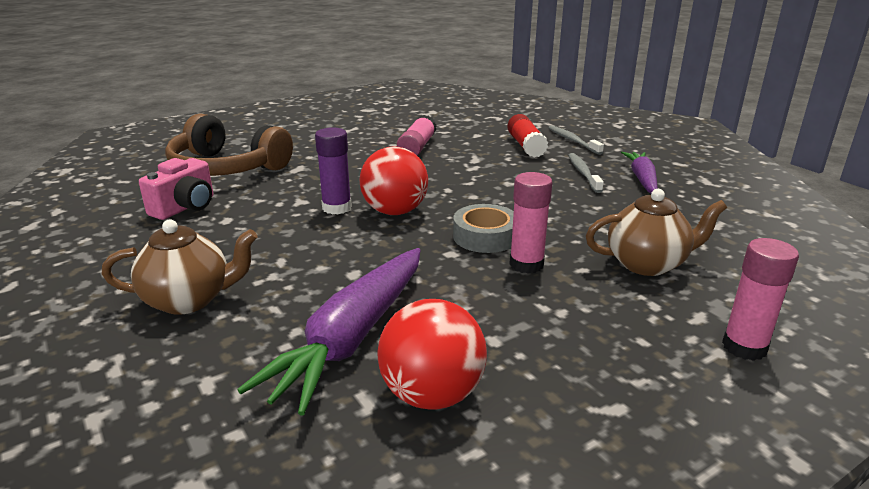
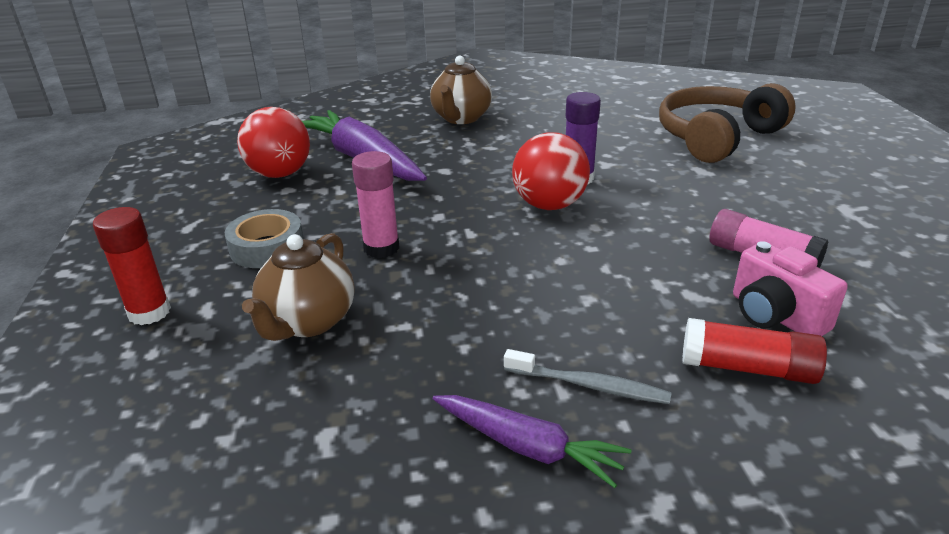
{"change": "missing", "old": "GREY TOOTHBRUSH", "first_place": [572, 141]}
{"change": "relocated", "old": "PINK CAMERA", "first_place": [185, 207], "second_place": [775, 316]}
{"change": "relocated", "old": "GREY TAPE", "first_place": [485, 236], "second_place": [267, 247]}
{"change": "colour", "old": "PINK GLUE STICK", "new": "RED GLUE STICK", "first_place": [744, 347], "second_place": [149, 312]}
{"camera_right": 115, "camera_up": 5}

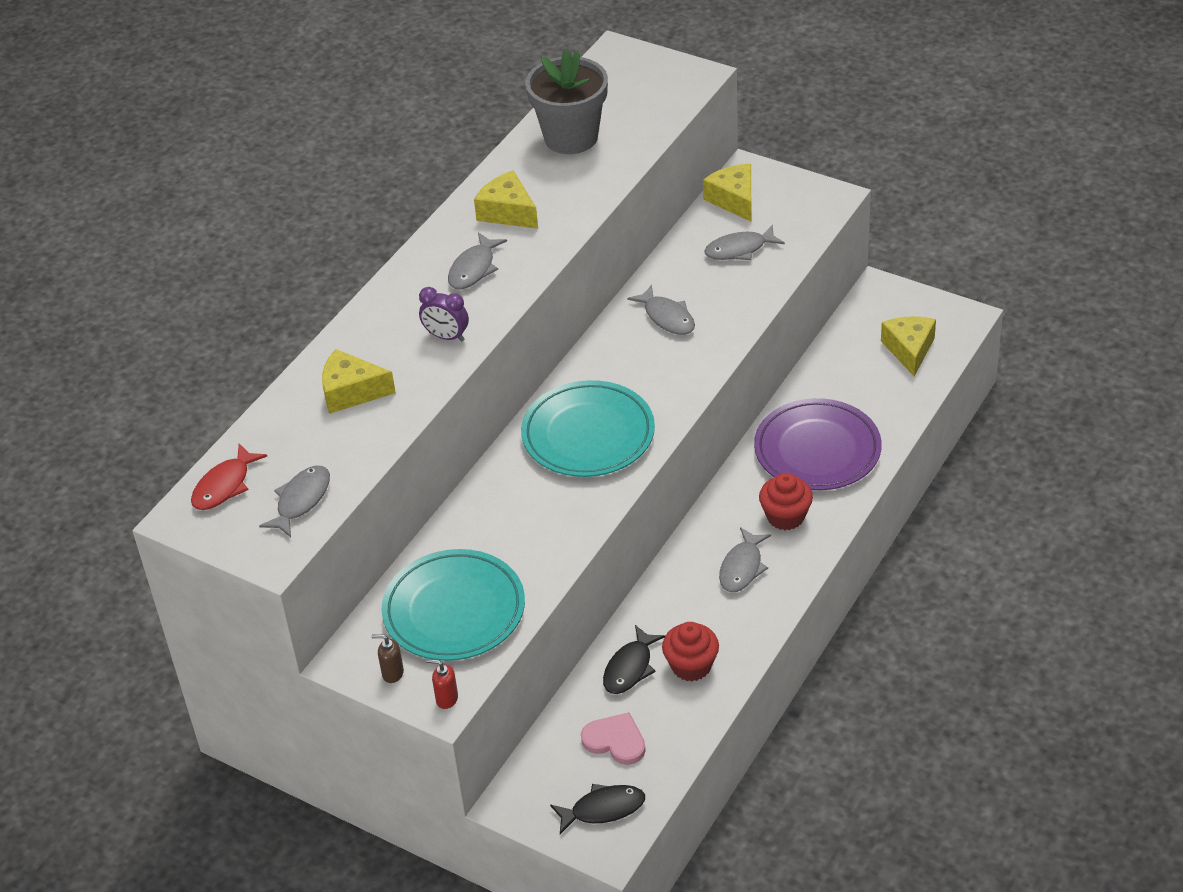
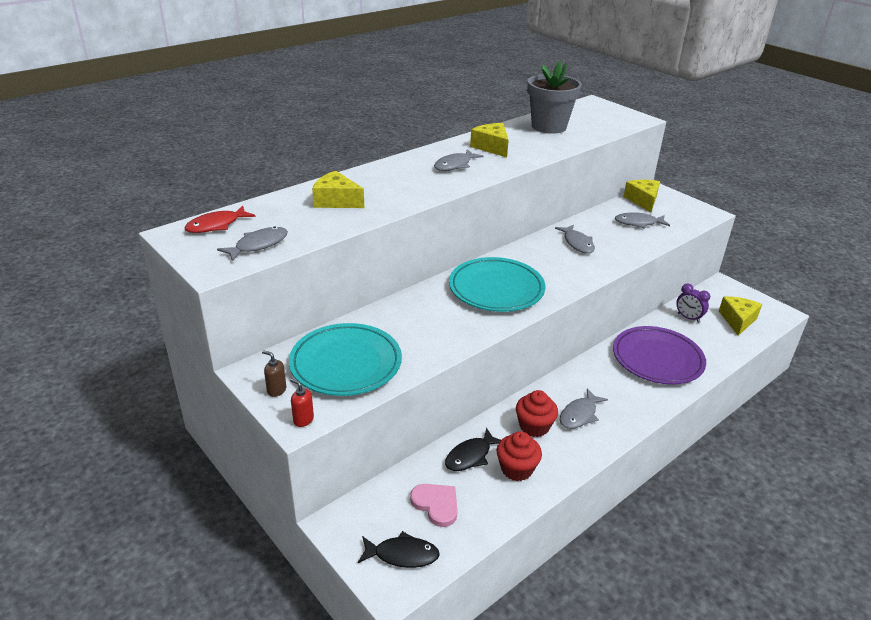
{"change": "relocated", "old": "PURPLE CLOCK", "first_place": [446, 337], "second_place": [688, 318]}
{"change": "relocated", "old": "RED CUPCAKE", "first_place": [785, 516], "second_place": [534, 426]}
{"camera_right": 15, "camera_up": -10}

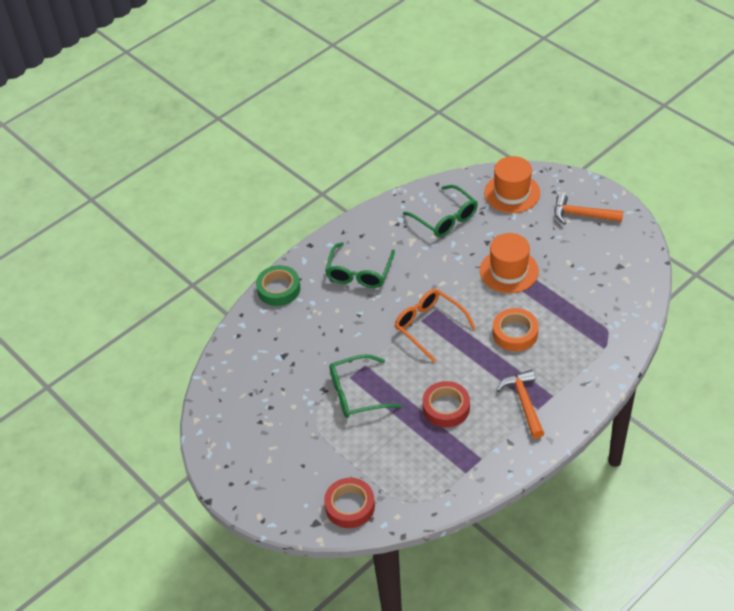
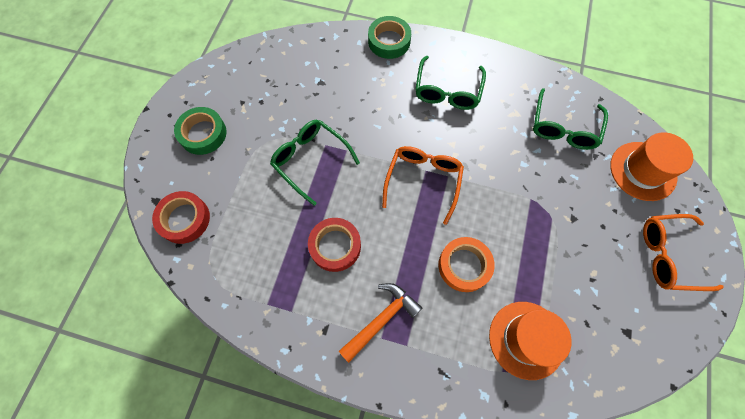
{"change": "appeared", "new": "GREEN TAPE", "second_place": [203, 134]}
{"change": "relocated", "old": "ORANGE HAT", "first_place": [509, 271], "second_place": [526, 339]}
{"change": "exchanged", "old": "ORANGE HAMMER", "new": "ORANGE GLASSES", "first_place": [582, 215], "second_place": [668, 255]}
{"change": "spun", "old": "GREEN GLASSES", "first_place": [359, 273], "second_place": [447, 91], "degrees": -60}
{"camera_right": 55, "camera_up": 20}

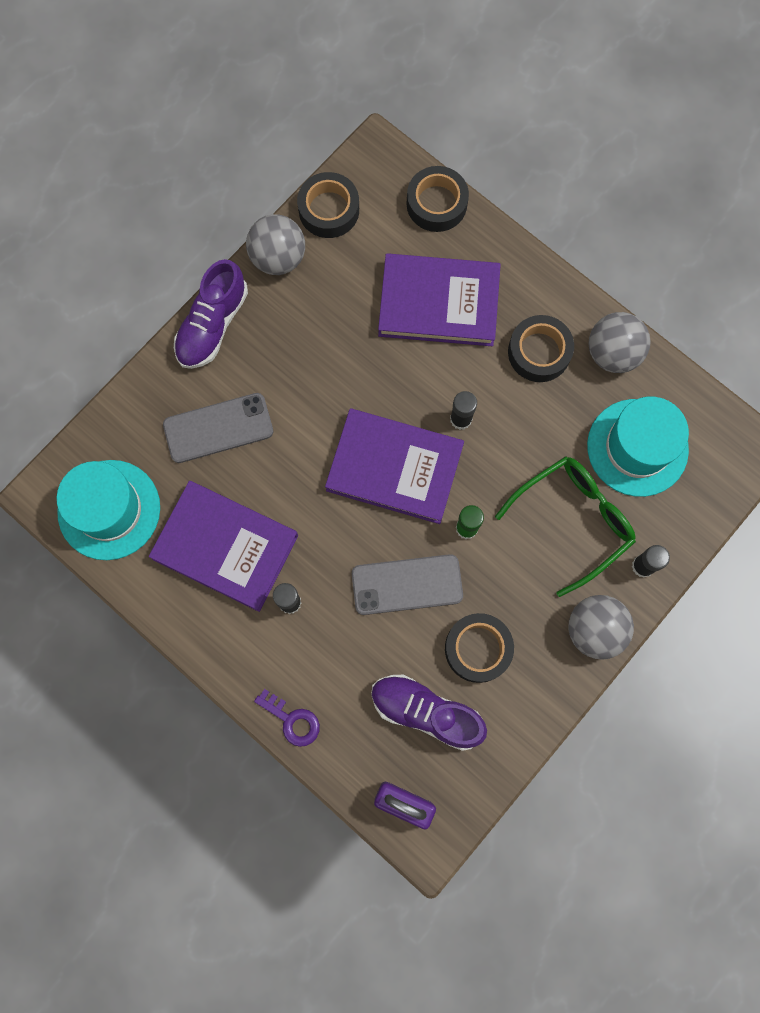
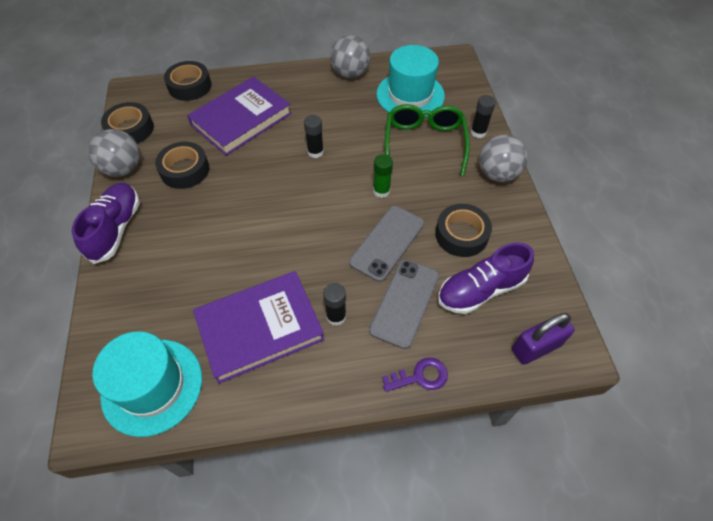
{"change": "missing", "old": "PURPLE BOOK", "first_place": [394, 468]}
{"change": "relocated", "old": "GREY PHONE", "first_place": [218, 428], "second_place": [405, 303]}
{"change": "relocated", "old": "BLACK TAPE", "first_place": [539, 352], "second_place": [185, 170]}
{"change": "spun", "old": "PURPLE SHOE", "first_place": [212, 325], "second_place": [116, 229], "degrees": -150}
{"camera_right": -50, "camera_up": -20}

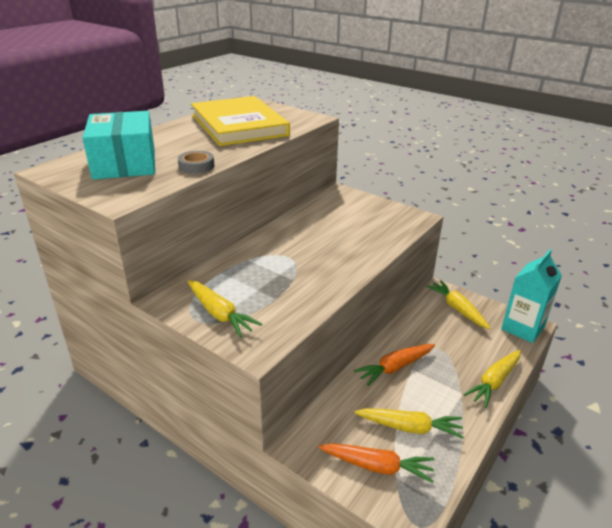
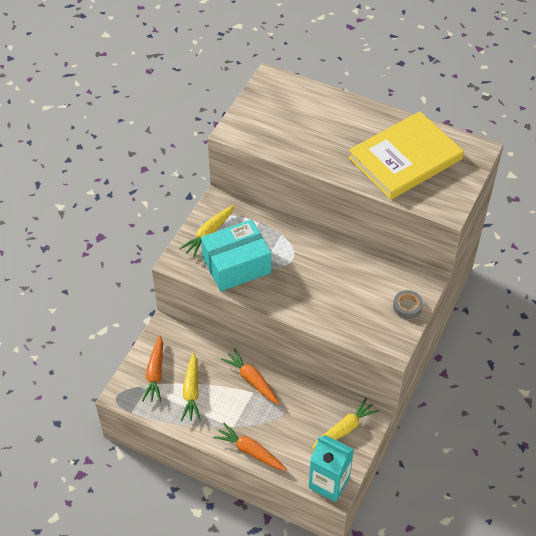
{"change": "relocated", "old": "TURQUOISE BOX", "first_place": [125, 163], "second_place": [236, 265]}
{"change": "relocated", "old": "GREY TAPE", "first_place": [196, 166], "second_place": [407, 306]}
{"change": "colour", "old": "YELLOW CARROT", "new": "ORANGE CARROT", "first_place": [494, 382], "second_place": [250, 451]}
{"camera_right": 80, "camera_up": 20}

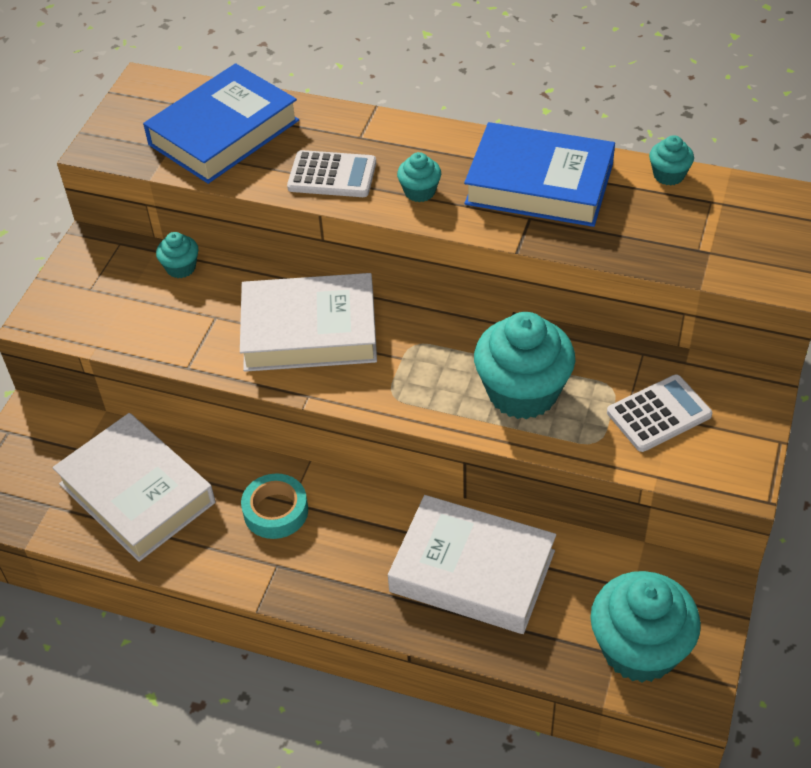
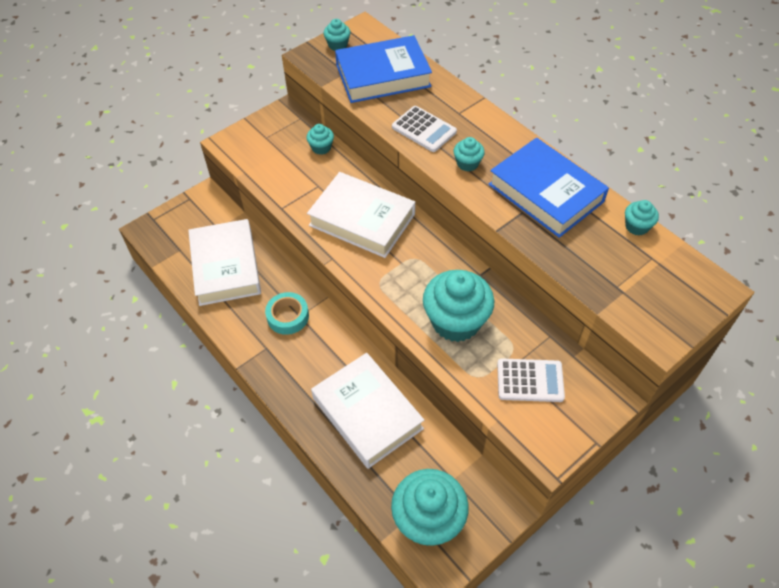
{"change": "appeared", "new": "TURQUOISE CUPCAKE", "second_place": [338, 45]}
{"camera_right": 30, "camera_up": 5}

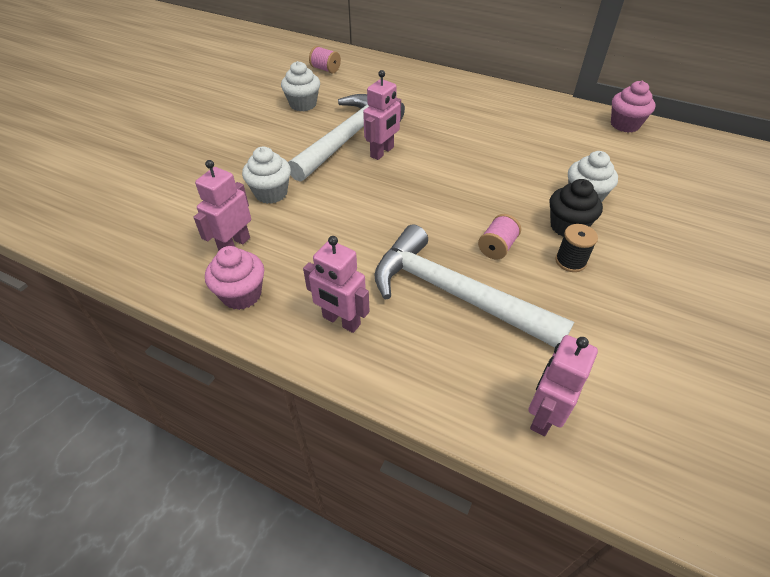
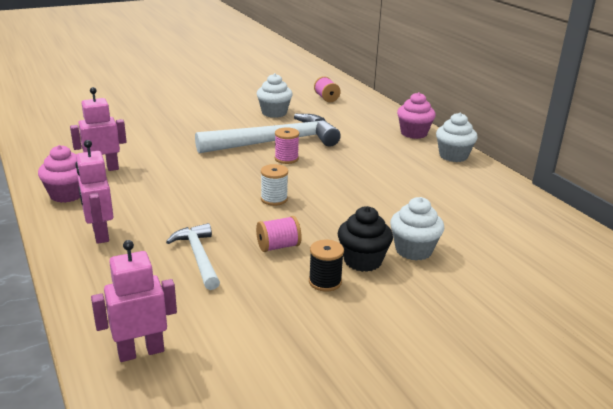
{"change": "appeared", "new": "WHITE SPOOL", "second_place": [274, 199]}
{"change": "relocated", "old": "WHITE CUPCAKE", "first_place": [271, 193], "second_place": [453, 156]}
{"change": "relocated", "old": "PINK CUPCAKE", "first_place": [624, 125], "second_place": [414, 133]}
{"change": "exchanged", "old": "PINK ROBOT", "new": "PINK SPOOL", "first_place": [382, 152], "second_place": [286, 159]}
{"change": "size", "old": "WHITE HAMMER", "first_place": [455, 293], "second_place": [198, 256], "factor": 0.53}
{"camera_right": 35, "camera_up": -20}

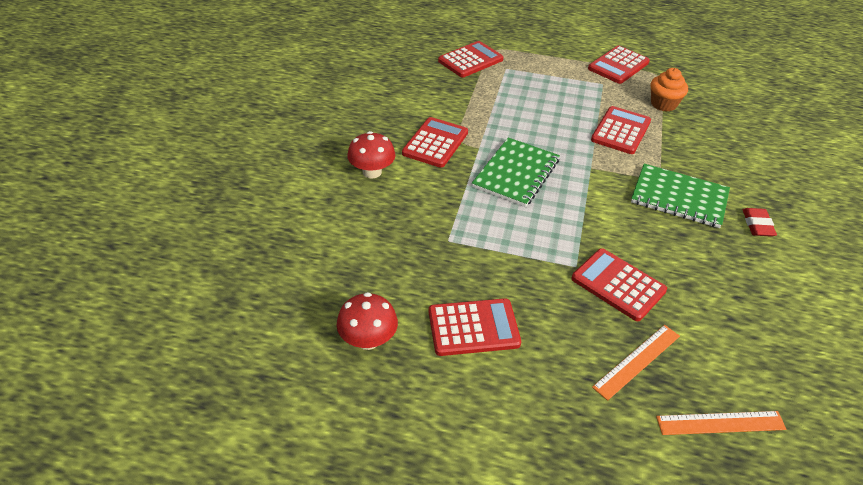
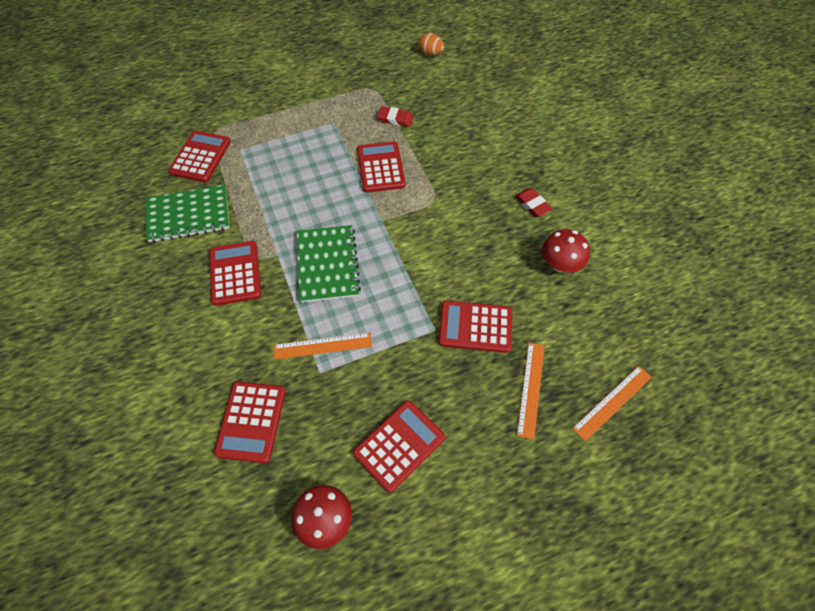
{"change": "appeared", "new": "ORANGE RULER", "second_place": [322, 346]}
{"change": "appeared", "new": "ORANGE EGG", "second_place": [430, 53]}
{"change": "relocated", "old": "RED MUSHROOM", "first_place": [372, 172], "second_place": [560, 264]}
{"change": "relocated", "old": "RED CALCULATOR", "first_place": [618, 65], "second_place": [251, 421]}
{"change": "relocated", "old": "GREEN NOTEBOOK", "first_place": [679, 198], "second_place": [189, 215]}
{"change": "exchanged", "old": "ORANGE CUPCAKE", "new": "RED ERASER", "first_place": [663, 104], "second_place": [395, 119]}
{"camera_right": -35, "camera_up": 15}

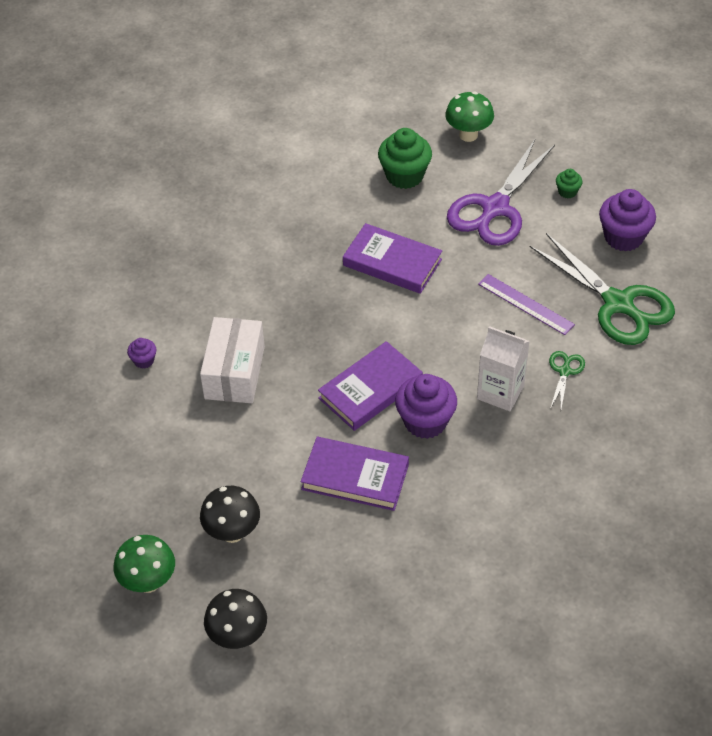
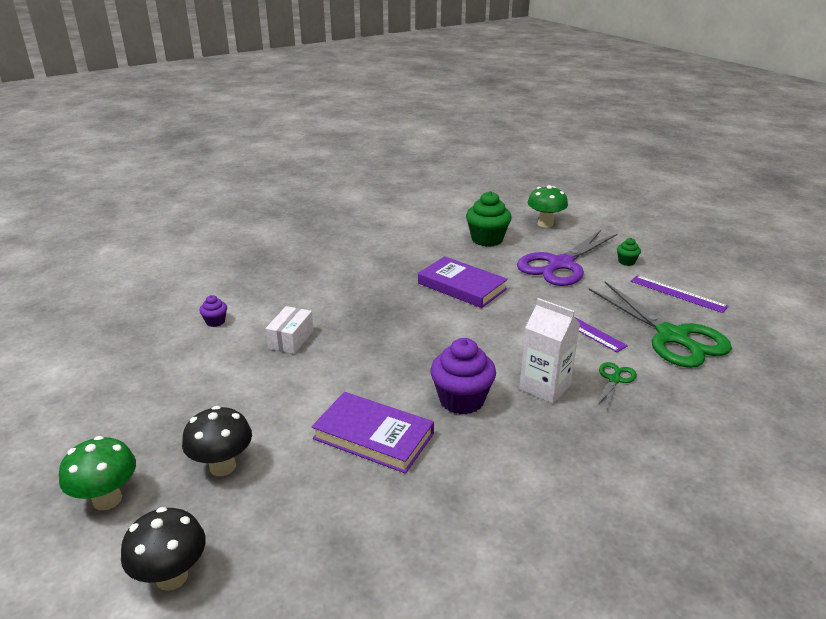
{"change": "missing", "old": "PURPLE BOOK", "first_place": [370, 389]}
{"change": "exchanged", "old": "PURPLE CUPCAKE", "new": "PURPLE RULER", "first_place": [623, 237], "second_place": [677, 294]}
{"change": "size", "old": "WHITE BOX", "first_place": [234, 372], "second_place": [291, 339], "factor": 0.62}
{"camera_right": 10, "camera_up": -20}

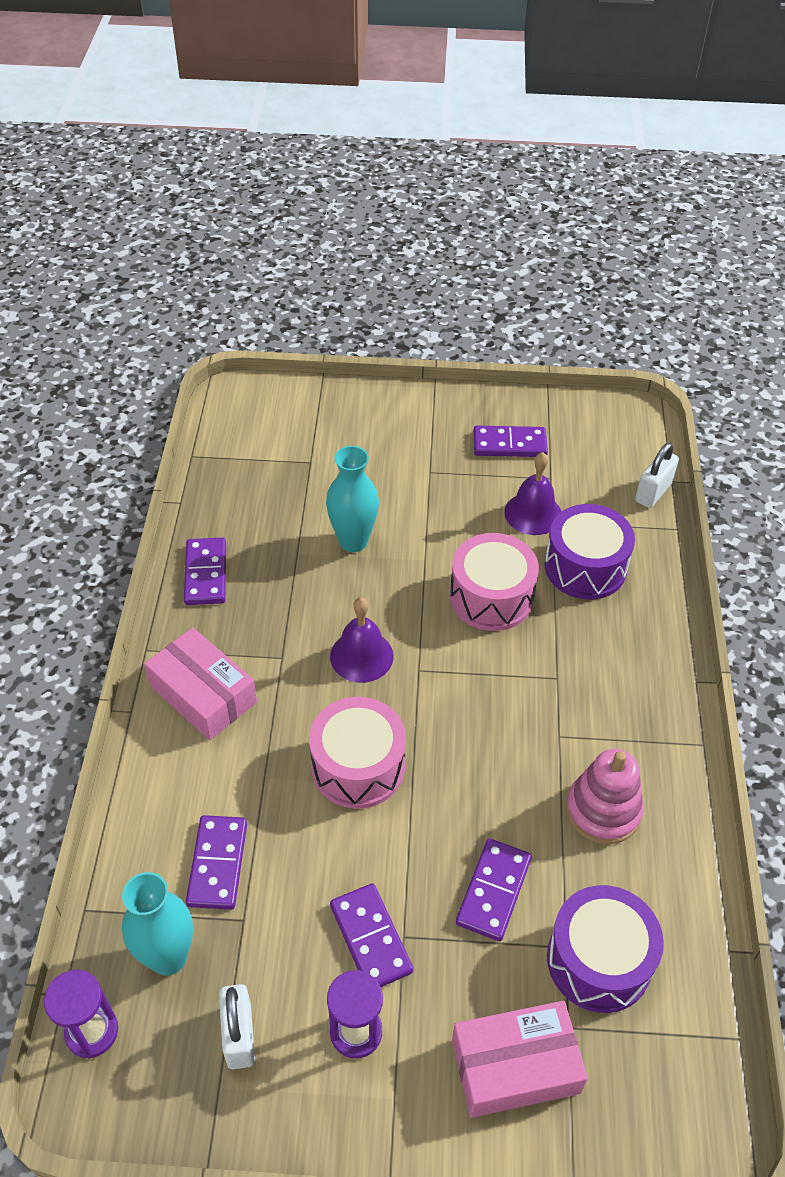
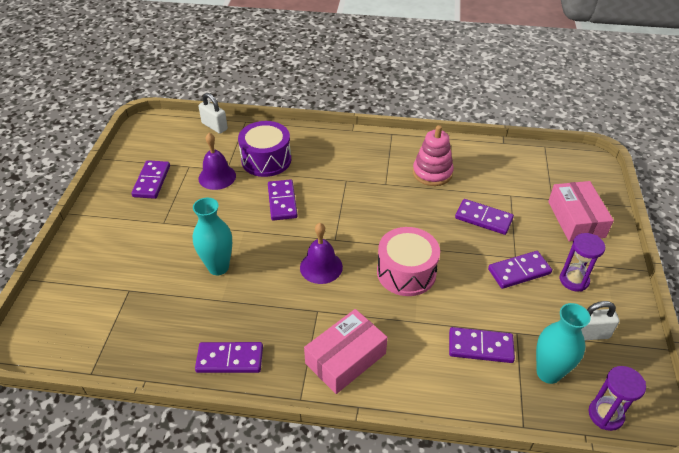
{"change": "missing", "old": "PURPLE DRUM", "first_place": [599, 960]}
{"change": "exchanged", "old": "PINK DRUM", "new": "PURPLE DOMINO", "first_place": [491, 597], "second_place": [282, 201]}
{"camera_right": -85, "camera_up": -5}

